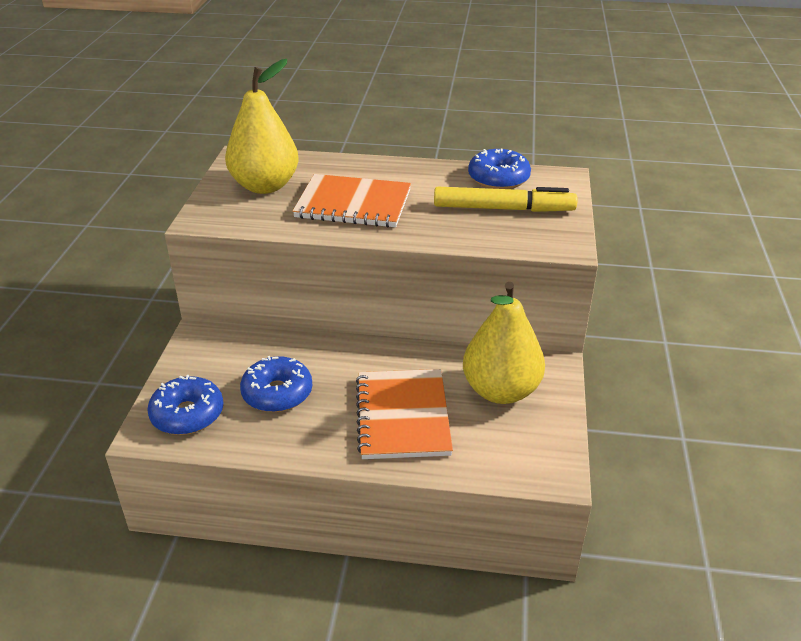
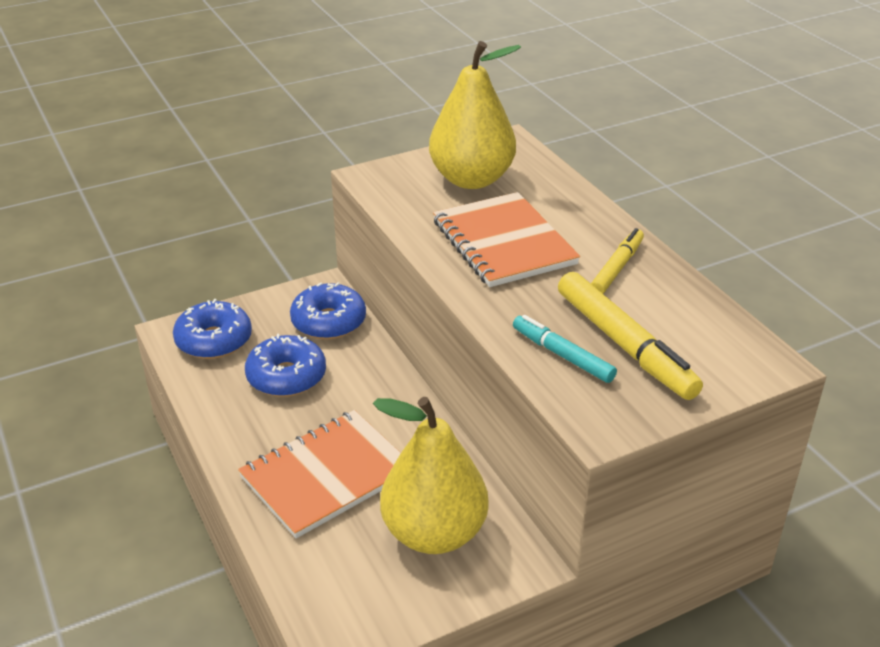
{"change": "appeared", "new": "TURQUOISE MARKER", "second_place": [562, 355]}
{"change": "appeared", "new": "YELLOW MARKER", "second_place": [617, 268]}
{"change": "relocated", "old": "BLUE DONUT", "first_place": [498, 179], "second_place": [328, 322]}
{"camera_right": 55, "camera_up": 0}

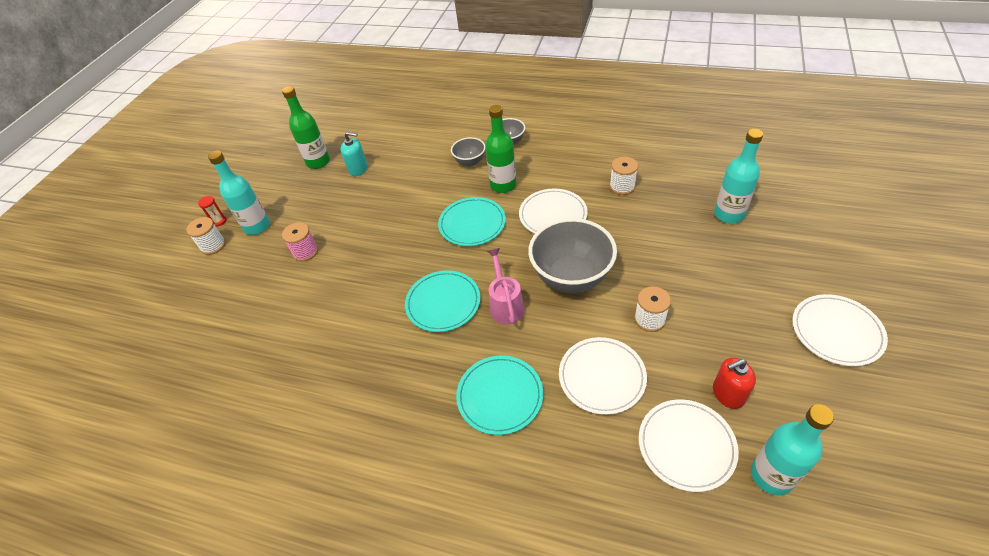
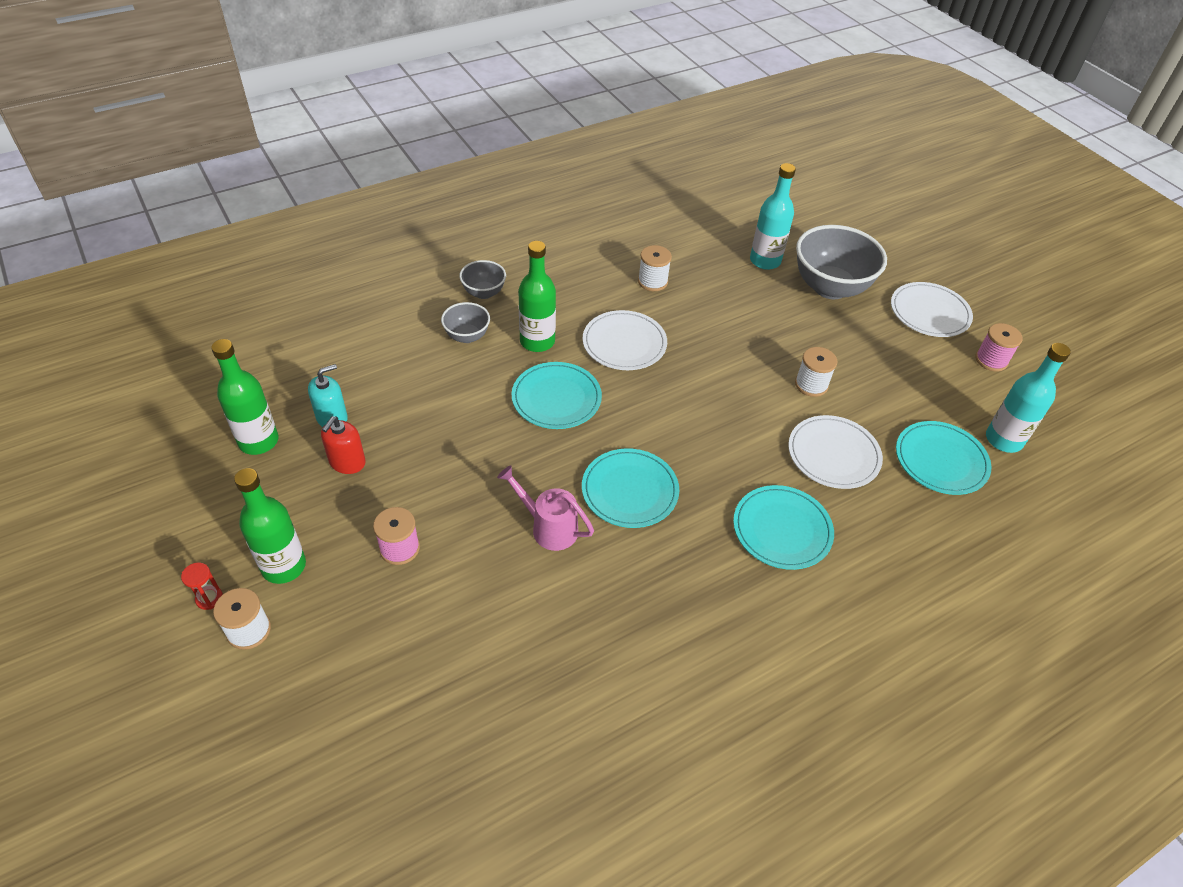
{"change": "appeared", "new": "PINK SPOOL", "second_place": [991, 360]}
{"change": "relocated", "old": "PINK WATERING CAN", "first_place": [505, 305], "second_place": [548, 527]}
{"change": "relocated", "old": "GREY BOWL", "first_place": [571, 277], "second_place": [830, 287]}
{"change": "relocated", "old": "RED SOAP DISPENSER", "first_place": [728, 394], "second_place": [347, 462]}
{"change": "colour", "old": "TURQUOISE BOTTLE", "new": "GREEN BOTTLE", "first_place": [257, 226], "second_place": [284, 566]}
{"change": "colour", "old": "WHITE PLATE", "new": "TURQUOISE PLATE", "first_place": [686, 445], "second_place": [941, 460]}
{"camera_right": -55, "camera_up": 0}

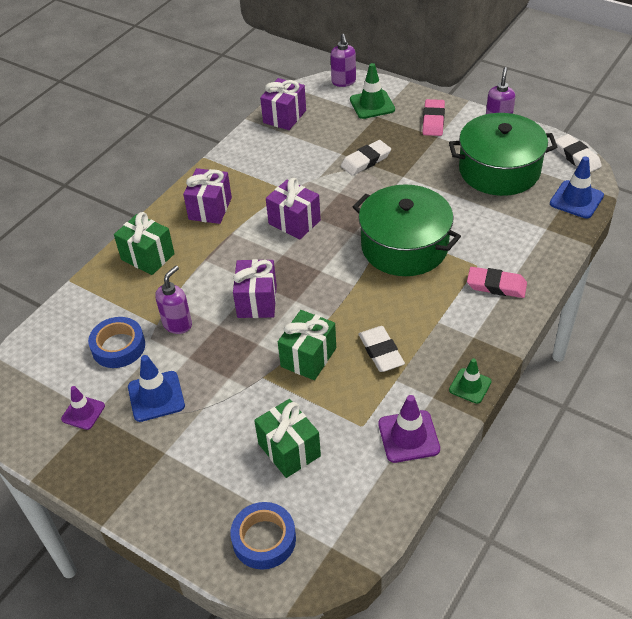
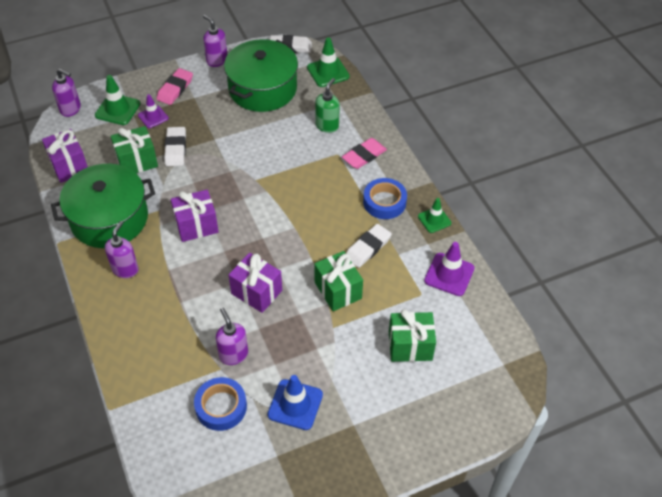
{"change": "appeared", "new": "GREEN SOAP DISPENSER", "second_place": [327, 126]}
{"change": "relocated", "old": "PURPLE TRAFFIC CONE", "first_place": [83, 412], "second_place": [153, 117]}
{"change": "relocated", "old": "GREEN GIFT", "first_place": [147, 257], "second_place": [137, 161]}
{"change": "relocated", "old": "BLUE TAPE", "first_place": [264, 539], "second_place": [384, 202]}
{"change": "relocated", "old": "GREEN POT", "first_place": [404, 246], "second_place": [109, 218]}
{"change": "exchanged", "old": "PURPLE GIFT", "new": "PURPLE SOAP DISPENSER", "first_place": [210, 208], "second_place": [125, 269]}
{"change": "colour", "old": "BLUE TRAFFIC CONE", "new": "GREEN TRAFFIC CONE", "first_place": [576, 199], "second_place": [328, 72]}
{"change": "spun", "old": "WHITE ERASER", "first_place": [381, 352], "second_place": [368, 248], "degrees": -60}
{"change": "spun", "old": "PINK ERASER", "first_place": [433, 120], "second_place": [175, 89], "degrees": 75}
{"camera_right": -60, "camera_up": 5}

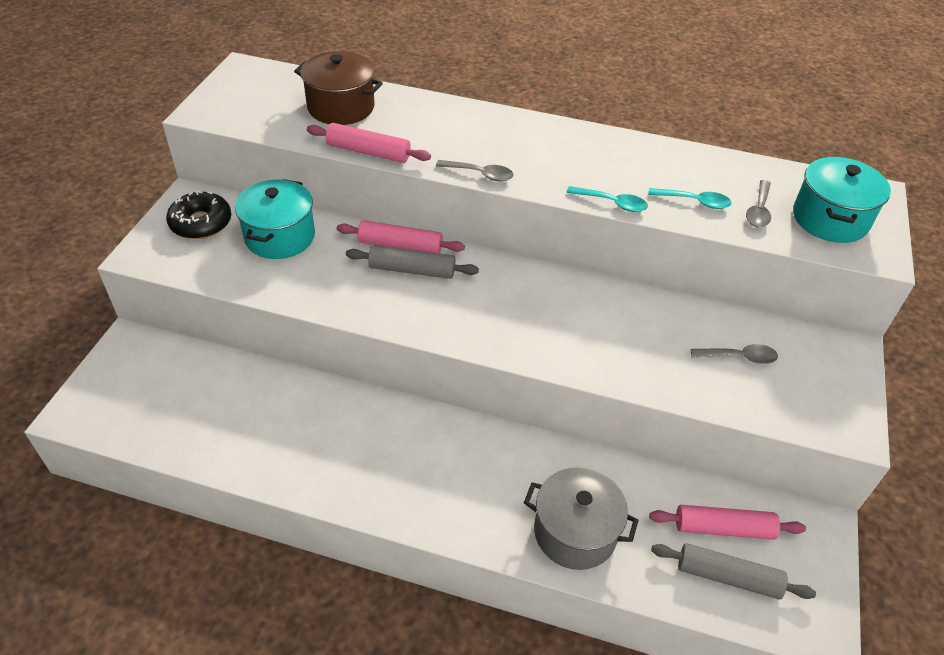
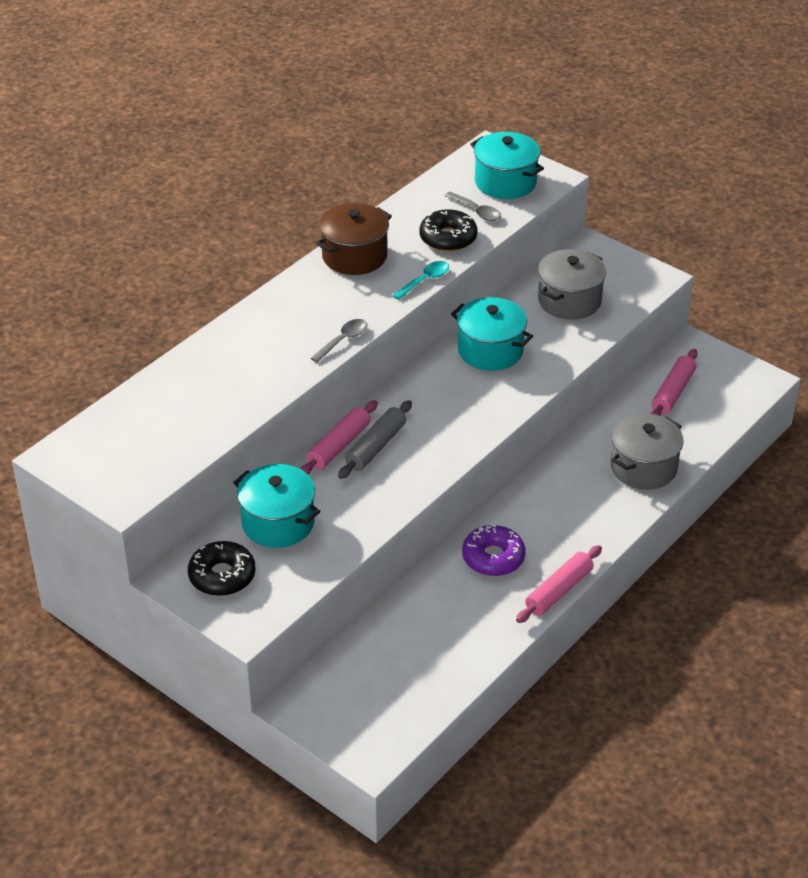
{"change": "missing", "old": "GREY ROLLING PIN", "first_place": [728, 576]}
{"change": "appeared", "new": "TURQUOISE POT", "second_place": [490, 350]}
{"change": "appeared", "new": "PURPLE DONUT", "second_place": [493, 558]}
{"change": "relocated", "old": "BROWN POT", "first_place": [341, 107], "second_place": [354, 256]}
{"change": "relocated", "old": "PINK ROLLING PIN", "first_place": [368, 152], "second_place": [558, 591]}
{"change": "exchanged", "old": "TURQUOISE SPOON", "new": "BLACK DONUT", "first_place": [694, 202], "second_place": [448, 238]}
{"change": "exchanged", "old": "GREY SPOON", "new": "GREY POT", "first_place": [739, 357], "second_place": [569, 301]}
{"camera_right": -65, "camera_up": -5}

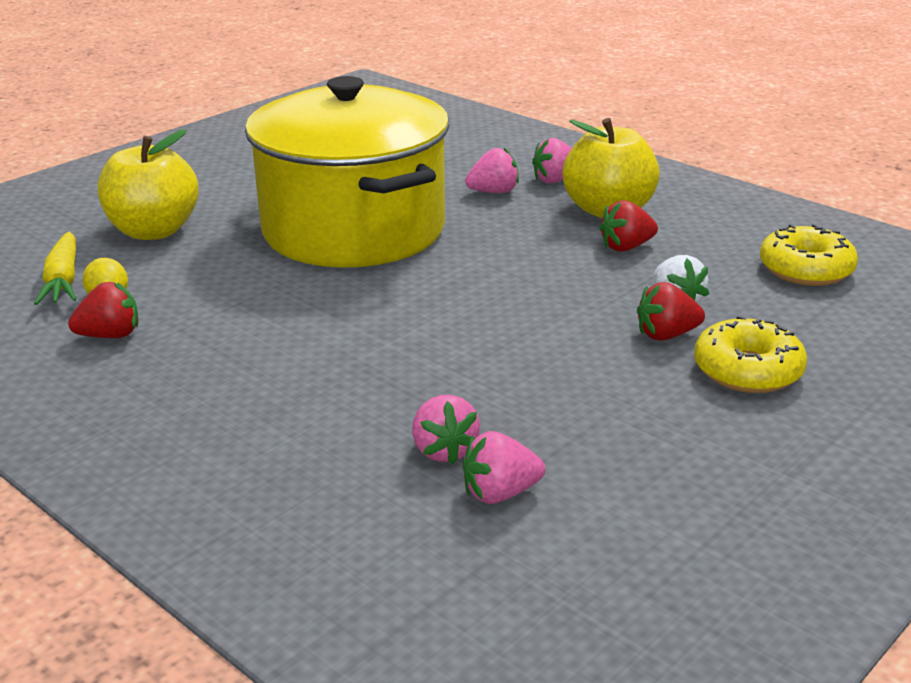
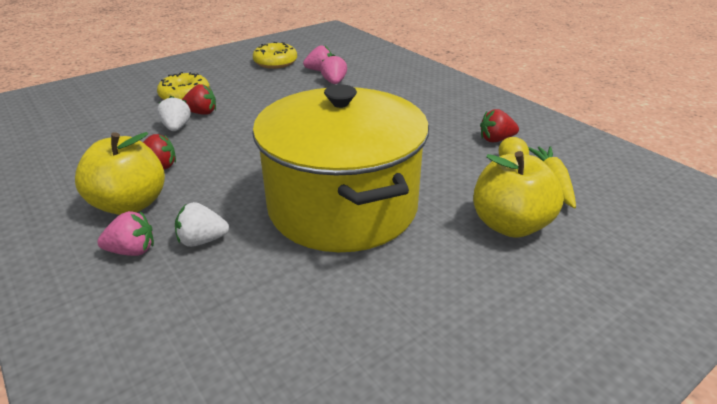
{"change": "relocated", "old": "YELLOW DONUT", "first_place": [806, 269], "second_place": [275, 62]}
{"change": "colour", "old": "PINK STRAWBERRY", "new": "WHITE STRAWBERRY", "first_place": [494, 192], "second_place": [202, 240]}
{"camera_right": -170, "camera_up": 5}

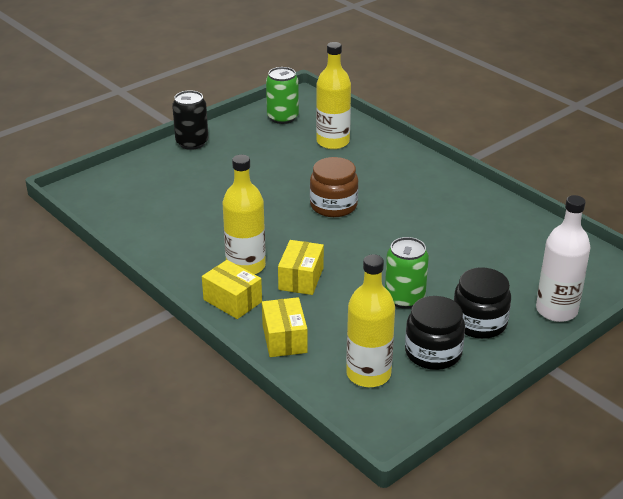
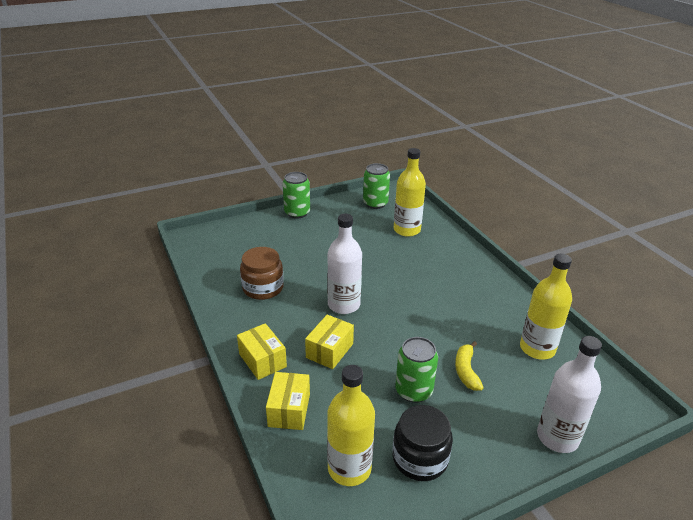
{"change": "missing", "old": "BLACK JAR", "first_place": [479, 323]}
{"change": "appeared", "new": "WHITE BOTTLE", "second_place": [344, 305]}
{"change": "appeared", "new": "YELLOW BANANA", "second_place": [466, 371]}
{"change": "relocated", "old": "YELLOW BOTTLE", "first_place": [245, 266], "second_place": [537, 348]}
{"change": "relocated", "old": "BROWN JAR", "first_place": [333, 205], "second_place": [263, 288]}
{"change": "colour", "old": "BLACK CAN", "new": "GREEN CAN", "first_place": [192, 143], "second_place": [297, 213]}
{"camera_right": 15, "camera_up": 0}

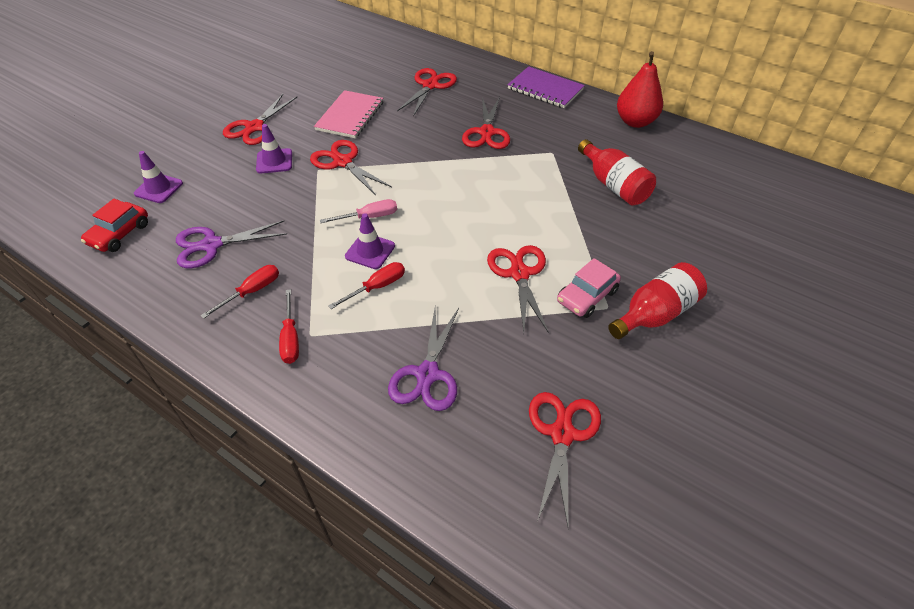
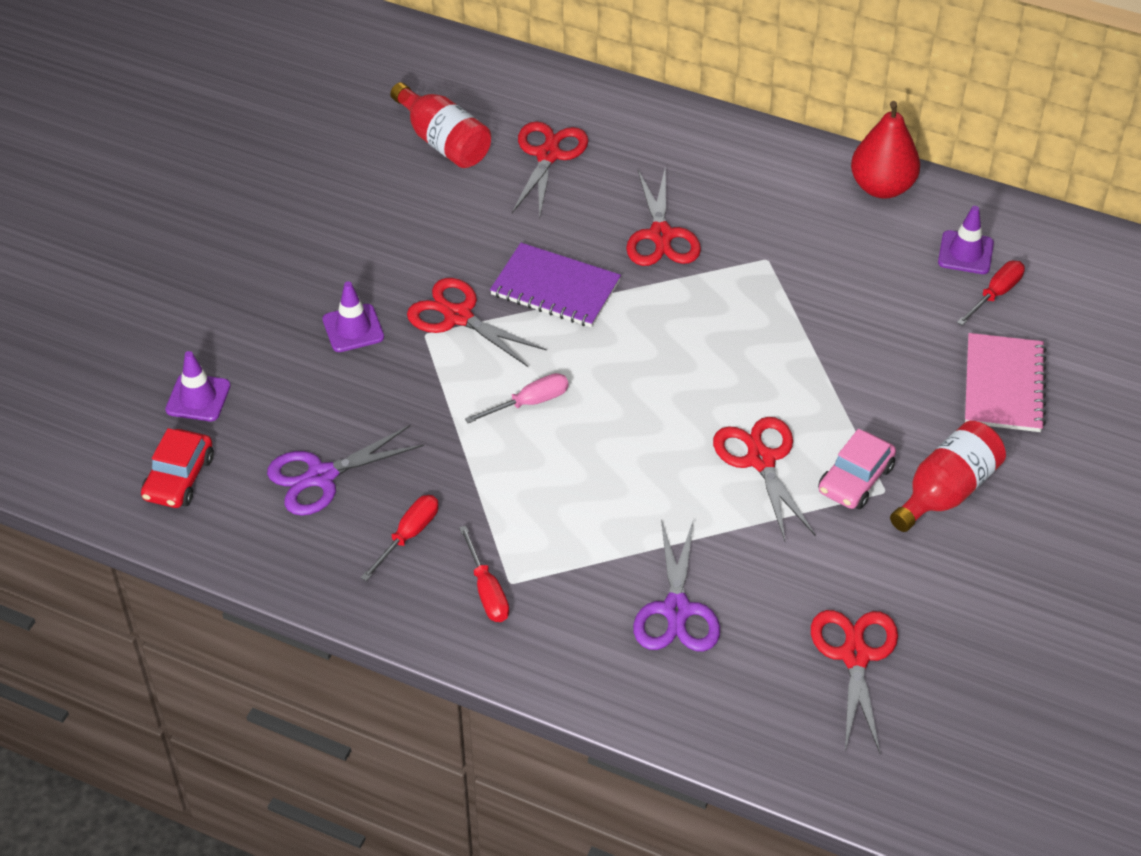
{"change": "missing", "old": "RED SCISSORS", "first_place": [255, 127]}
{"change": "relocated", "old": "PINK NOTEBOOK", "first_place": [350, 116], "second_place": [1004, 385]}
{"change": "relocated", "old": "RED SCREWDRIVER", "first_place": [377, 287], "second_place": [995, 294]}
{"change": "relocated", "old": "PURPLE TRAFFIC CONE", "first_place": [370, 251], "second_place": [965, 253]}
{"change": "relocated", "old": "PURPLE NOTEBOOK", "first_place": [545, 89], "second_place": [555, 288]}
{"change": "relocated", "old": "RED BOTTLE", "first_place": [614, 185], "second_place": [443, 142]}
{"camera_right": -10, "camera_up": 0}

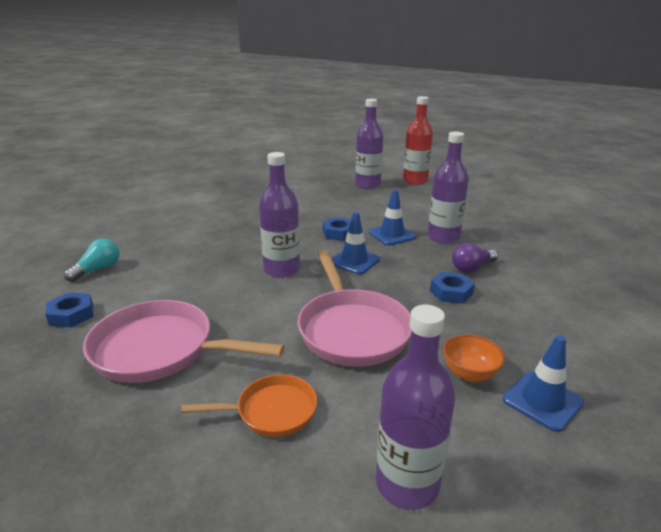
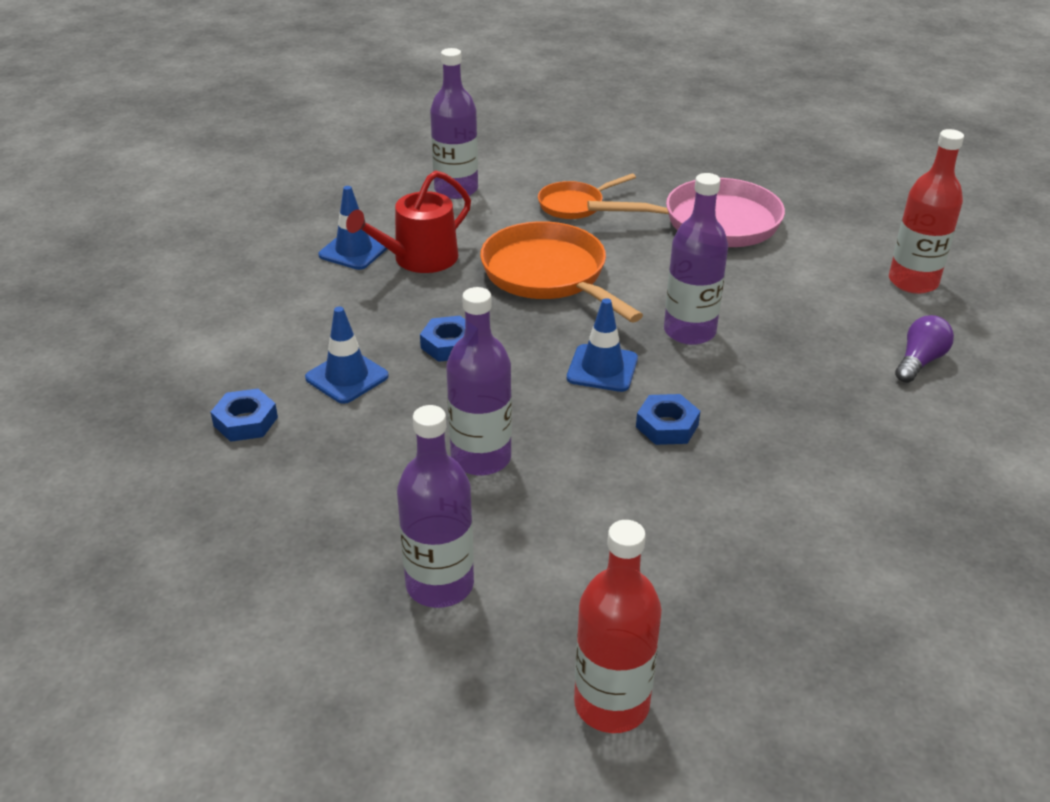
{"change": "relocated", "old": "BLUE NUT", "first_place": [71, 315], "second_place": [245, 421]}
{"change": "relocated", "old": "PURPLE BOTTLE", "first_place": [367, 185], "second_place": [440, 585]}
{"change": "relocated", "old": "BLUE TRAFFIC CONE", "first_place": [392, 235], "second_place": [347, 377]}
{"change": "relocated", "old": "PURPLE LIGHT BULB", "first_place": [472, 268], "second_place": [919, 361]}
{"change": "exchanged", "old": "TURQUOISE LIGHT BULB", "new": "RED BOTTLE", "first_place": [98, 270], "second_place": [913, 282]}
{"change": "exchanged", "old": "ORANGE BOWL", "new": "RED WATERING CAN", "first_place": [469, 373], "second_place": [418, 259]}
{"change": "colour", "old": "PINK PAN", "new": "ORANGE PAN", "first_place": [352, 329], "second_place": [548, 275]}
{"camera_right": 160, "camera_up": 10}

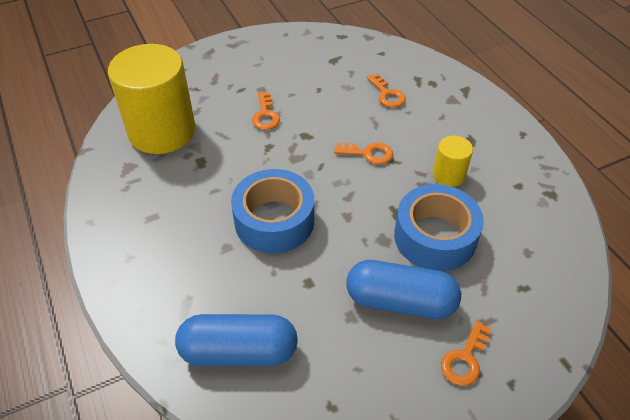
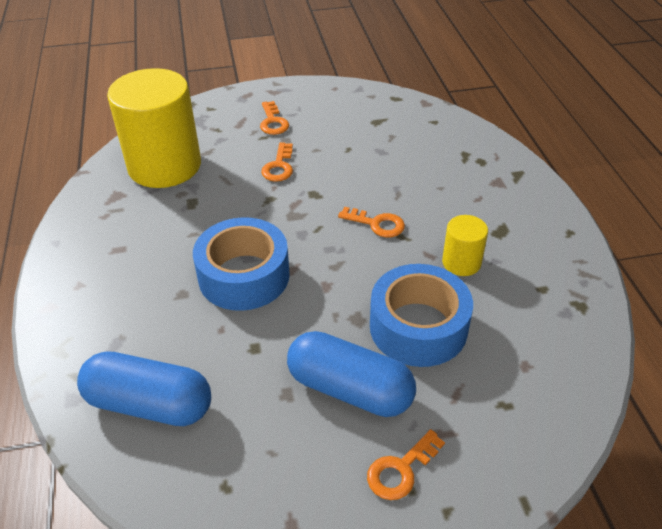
{"change": "relocated", "old": "ORANGE KEY", "first_place": [387, 94], "second_place": [273, 122]}
{"camera_right": 15, "camera_up": -5}

